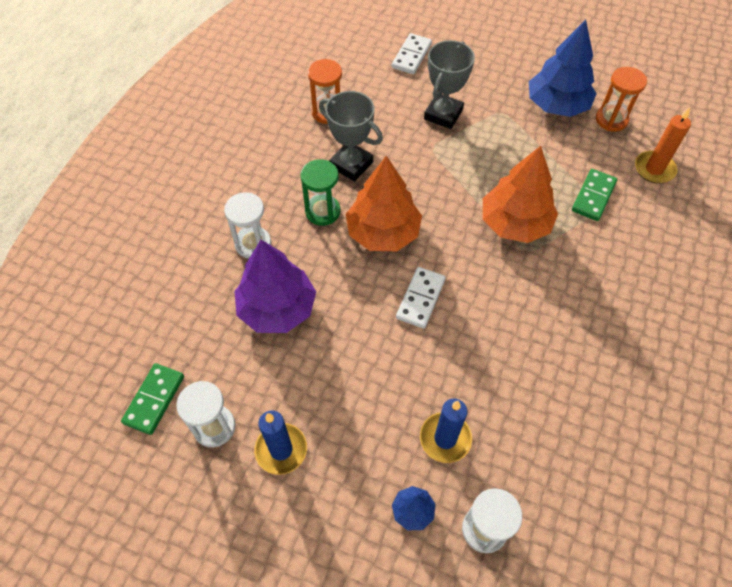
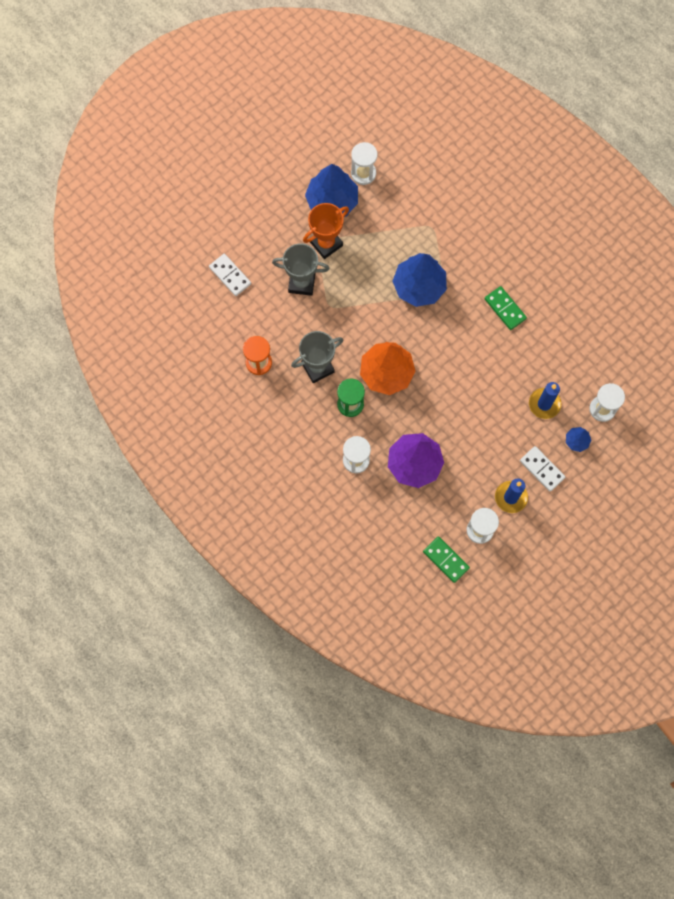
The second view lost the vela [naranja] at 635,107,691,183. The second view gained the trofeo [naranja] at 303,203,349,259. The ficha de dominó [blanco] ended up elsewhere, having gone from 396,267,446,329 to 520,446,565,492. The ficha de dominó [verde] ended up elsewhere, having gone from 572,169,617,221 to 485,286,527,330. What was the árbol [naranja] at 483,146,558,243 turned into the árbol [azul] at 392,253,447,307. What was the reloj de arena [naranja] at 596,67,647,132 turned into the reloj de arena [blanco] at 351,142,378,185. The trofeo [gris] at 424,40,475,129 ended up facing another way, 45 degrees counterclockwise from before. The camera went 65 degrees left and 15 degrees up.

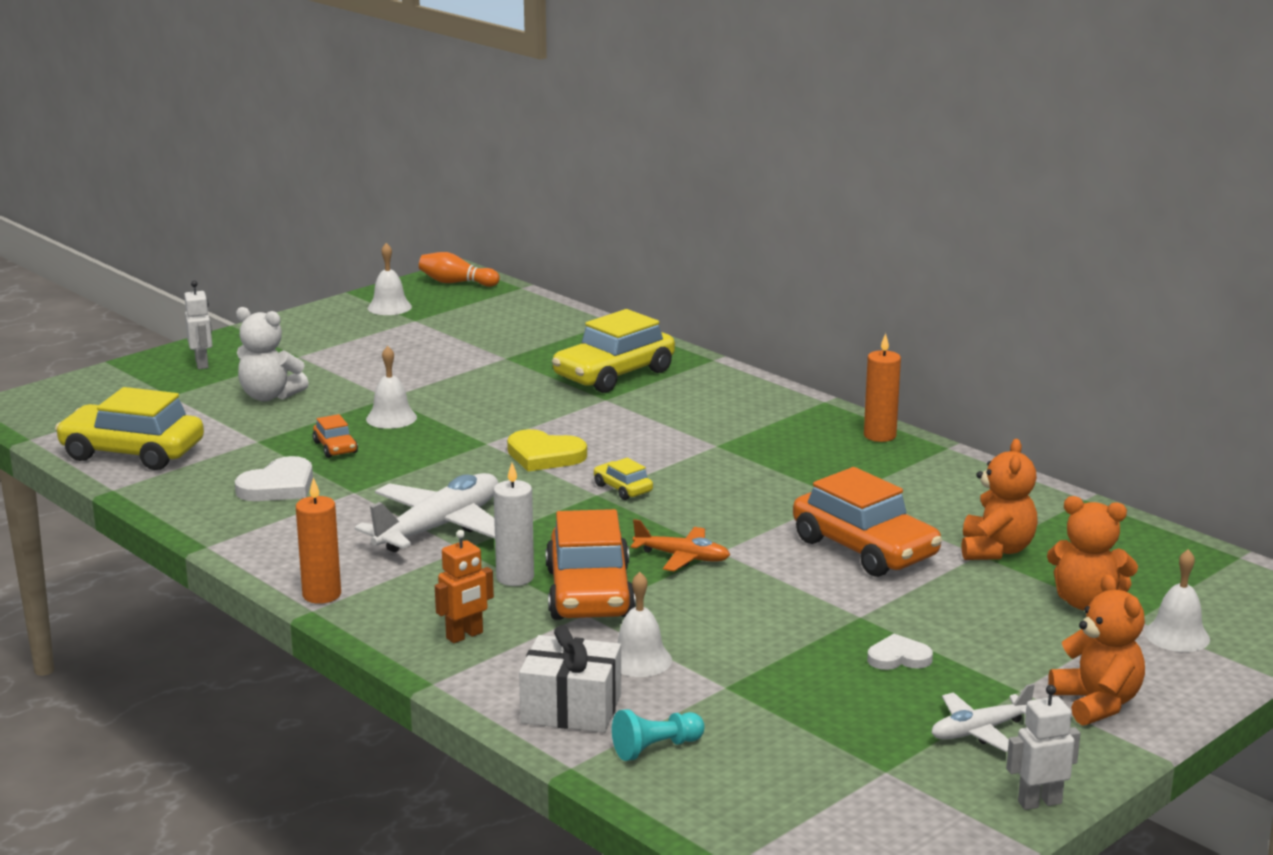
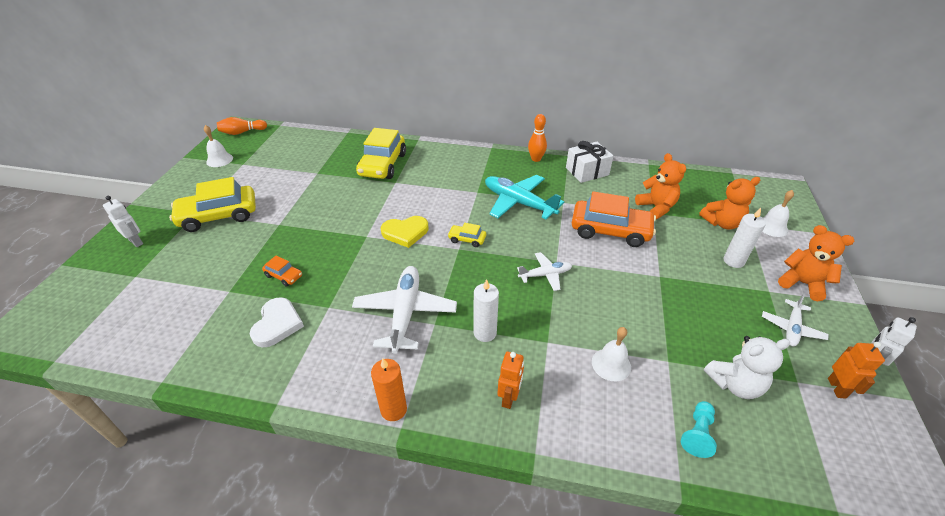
The second view lost the campana [blanco] at 366,346,417,429. The second view lost the coche [naranja] at 545,509,636,620. The second view lost the corazón [blanco] at 867,634,933,670. The second view gained the avión [turquesa] at 485,175,564,219. The second view gained the vela [blanco] at 723,208,766,268. The second view gained the robot [naranja] at 828,342,885,399. The coche [amarillo] ended up elsewhere, having gone from 55,387,204,470 to 169,177,256,232. The osito [blanco] ended up elsewhere, having gone from 236,307,309,401 to 704,336,790,399. The regalo [blanco] ended up elsewhere, having gone from 519,625,621,733 to 566,141,613,183. Where the vela [naranja] stood at 864,333,901,442, the bolo [naranja] came to stand at 528,114,547,162. What was the avión [naranja] at 631,519,730,571 turned into the avión [blanco] at 517,252,572,291. The camera went 35 degrees left and 20 degrees up.

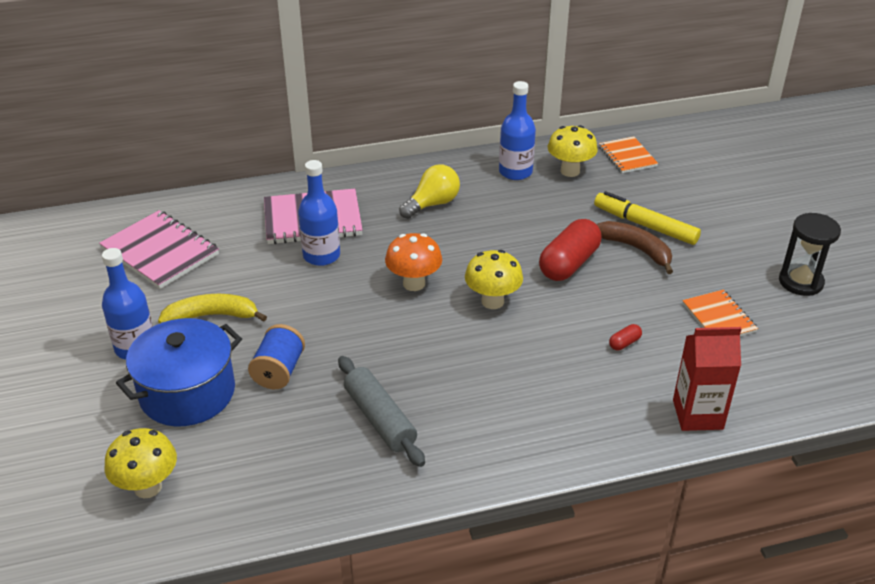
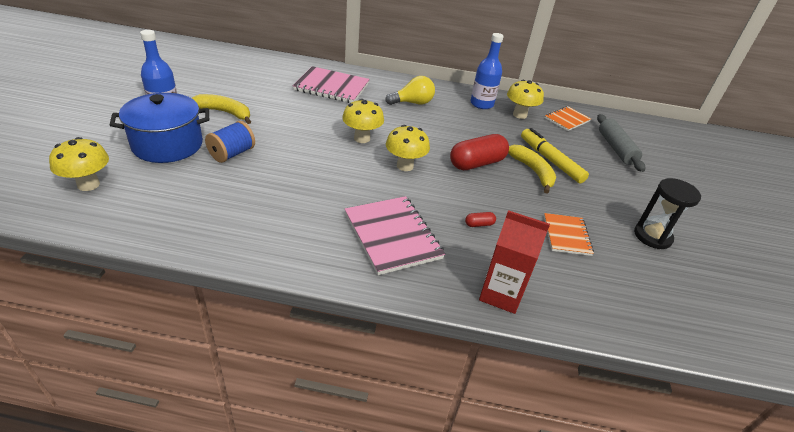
The second view lost the botella [azul] at 298,160,340,266. The cuaderno [rosa] ended up elsewhere, having gone from 99,210,219,289 to 345,196,445,275. The rodillo [gris] ended up elsewhere, having gone from 338,356,425,467 to 597,114,645,172. What was the seta [naranja] at 385,233,442,291 turned into the seta [amarillo] at 342,99,384,143. What was the plátano [marrón] at 597,221,673,274 turned into the plátano [amarillo] at 508,145,556,194. The cuaderno [naranja] at 599,136,658,173 ended up facing another way, 45 degrees clockwise from before. The camera went 20 degrees right and 0 degrees up.

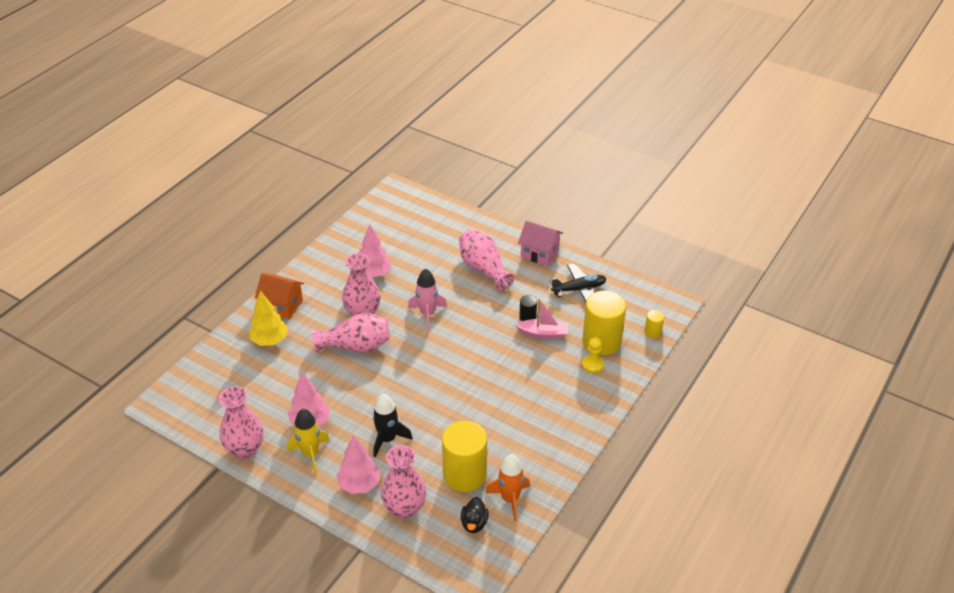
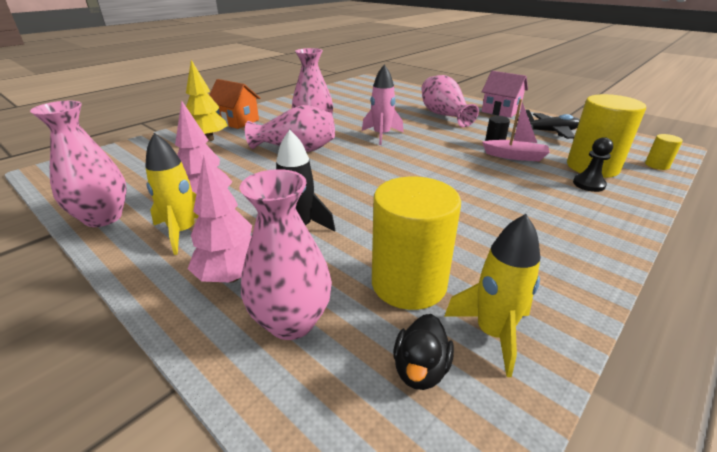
The second view lost the árbol [rosa] at 359,224,391,278. What was the cohete [naranja] at 485,454,530,521 turned into the cohete [amarillo] at 444,214,540,377. What was the peón [amarillo] at 582,337,604,373 turned into the peón [negro] at 573,137,613,192. The camera went 10 degrees right and 10 degrees down.

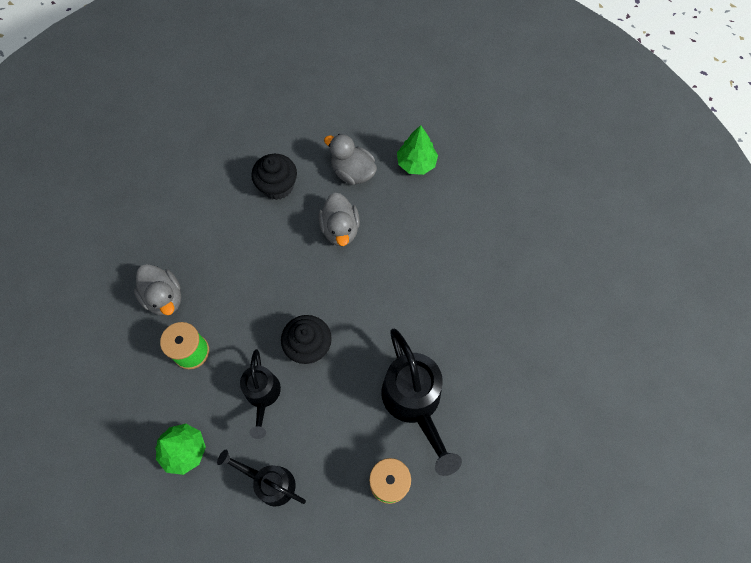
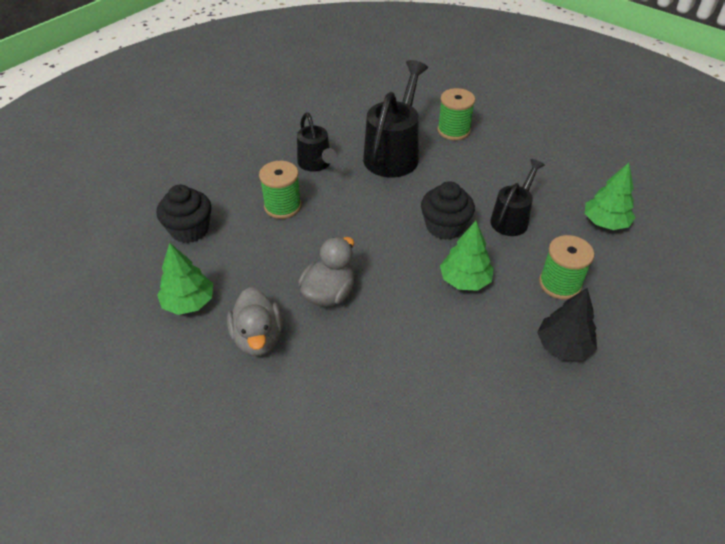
The second view gained the carrete [verde] at 259,161,301,219. The second view gained the árbol [verde] at 440,221,494,291. The regadera [negro] ended up elsewhere, having gone from 217,450,306,506 to 297,112,337,172. The magdalena [negro] ended up elsewhere, having gone from 251,154,297,200 to 156,185,211,243. Where the pato [gris] stood at 134,264,181,316, the árbol [negro] came to stand at 537,288,597,361. The camera went 140 degrees left and 20 degrees down.

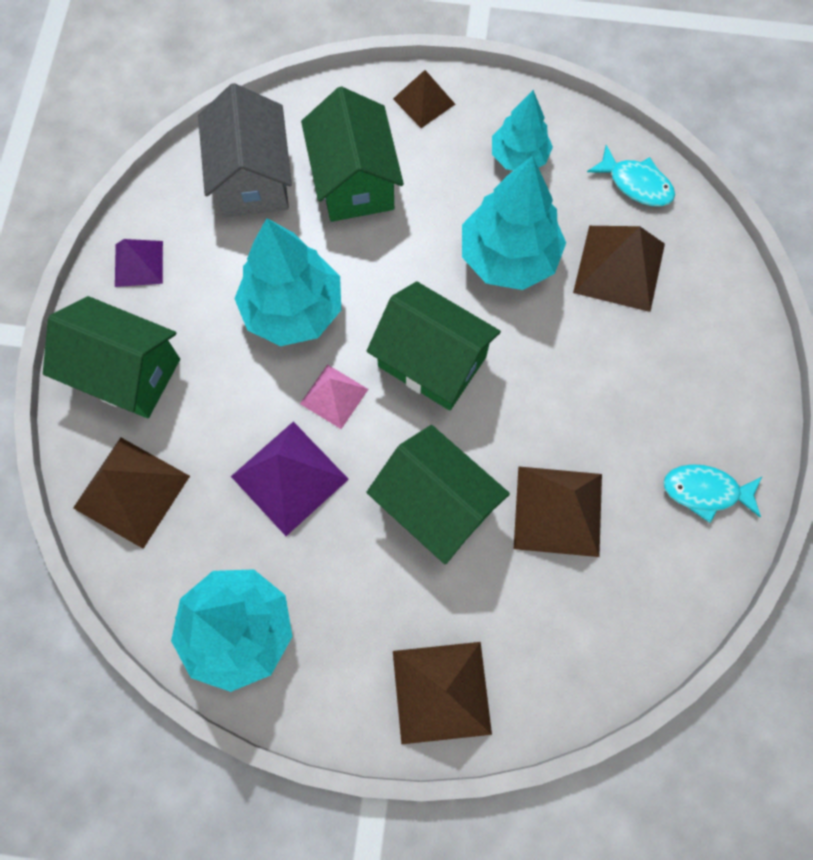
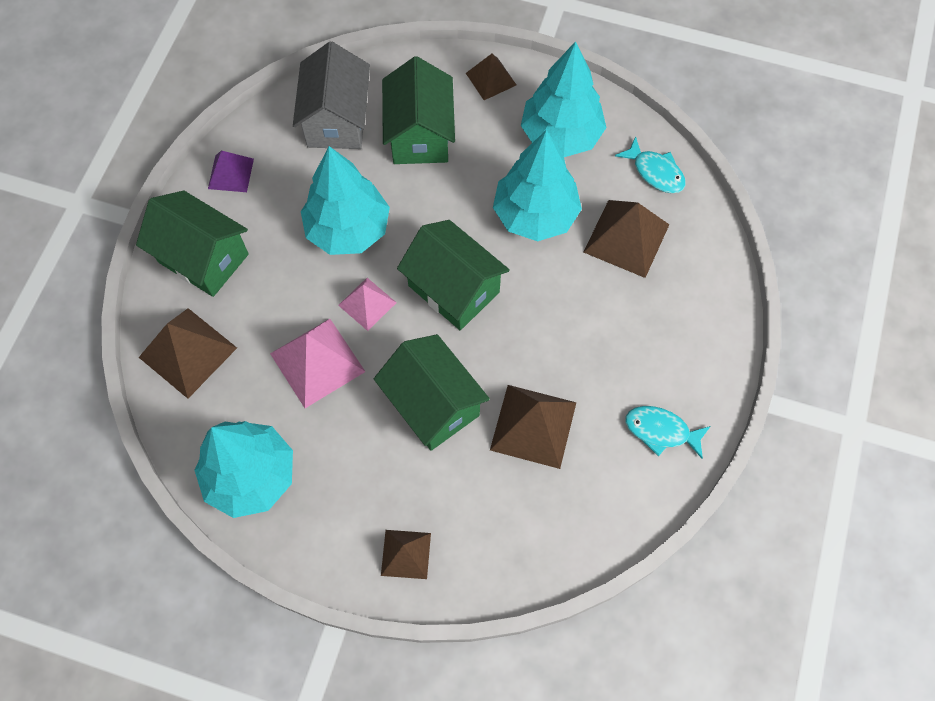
What was the pirámide [morado] at 231,421,349,536 turned into the pirámide [rosa] at 270,319,365,408. The size of the pirámide [marrón] at 393,642,492,744 changed by a factor of 0.61. The size of the árbol [turquesa] at 492,90,553,171 changed by a factor of 1.63. The camera went 10 degrees right and 5 degrees down.

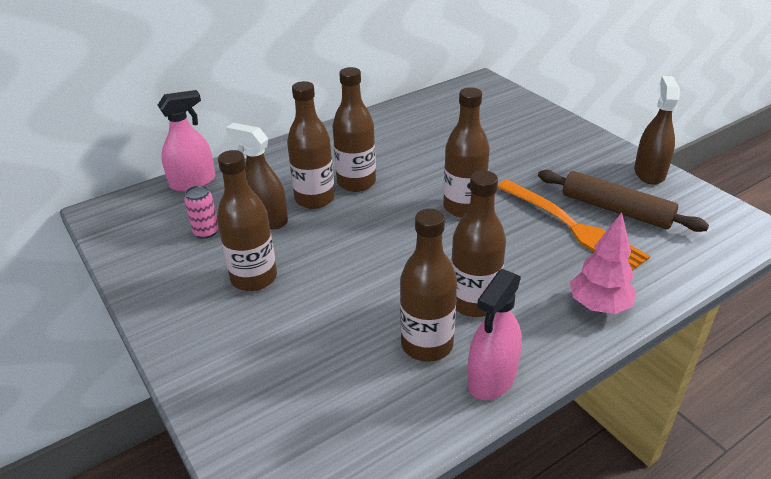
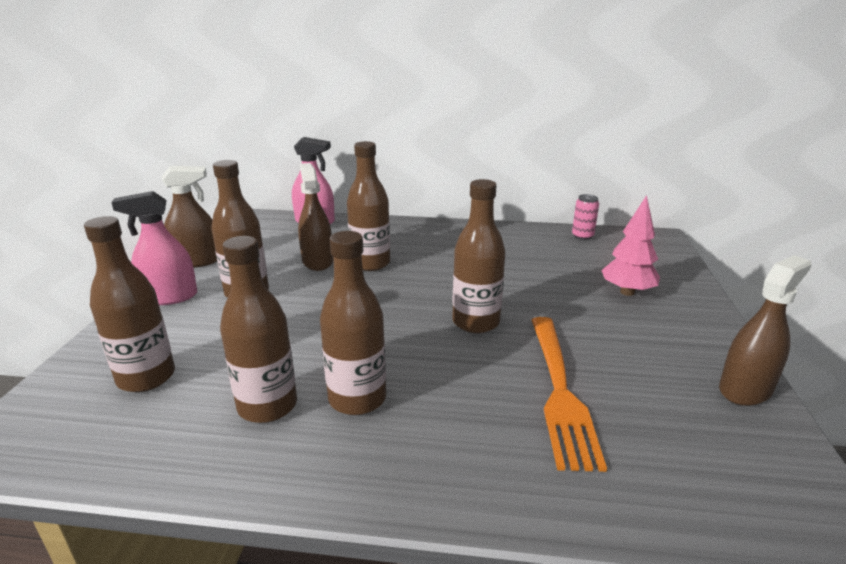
The second view lost the rodillo [marrón] at 538,170,709,232. The second view gained the pulverizador [marrón] at 161,166,217,268. The lata [rosa] ended up elsewhere, having gone from 184,185,219,239 to 572,194,599,240. The botella [marrón] ended up elsewhere, having gone from 332,67,376,192 to 84,216,175,392. The pulverizador [rosa] ended up elsewhere, having gone from 467,269,522,400 to 111,191,197,305. The árbol [rosa] ended up elsewhere, having gone from 570,212,636,314 to 601,195,660,296. The camera went 40 degrees right and 10 degrees down.

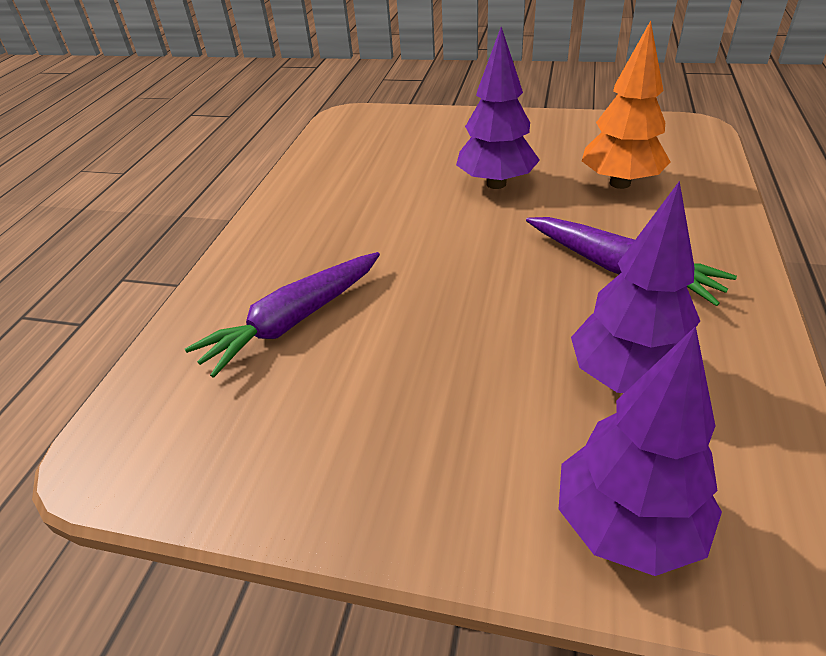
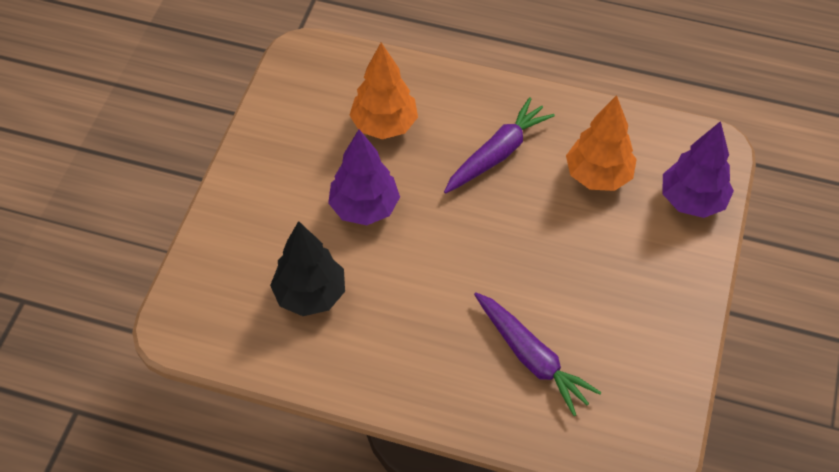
The second view gained the árbol [negro] at 270,221,345,316. What was the árbol [morado] at 571,181,700,393 turned into the árbol [naranja] at 566,95,637,191. The camera went 90 degrees left and 15 degrees up.

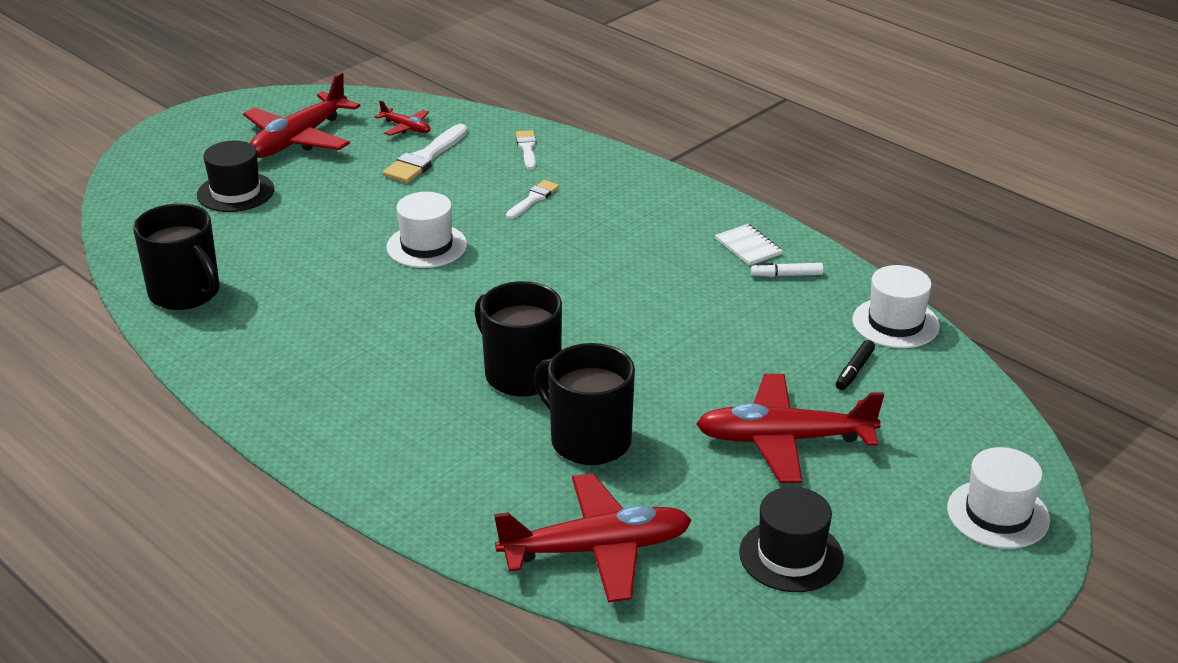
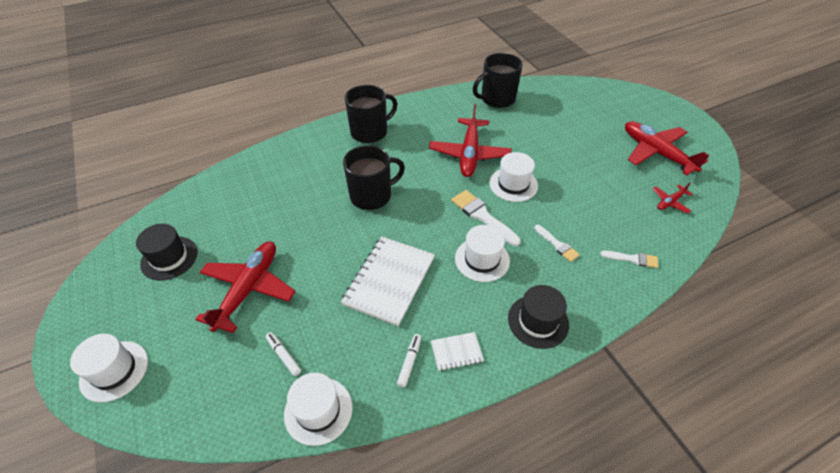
The second view gained the cuaderno [blanco] at 341,237,435,326. The second view gained the sombrero [blanco] at 455,225,510,282. The sombrero [negro] ended up elsewhere, having gone from 197,141,274,212 to 508,285,569,349. The pincel [blanco] ended up elsewhere, having gone from 383,124,468,183 to 452,190,521,246. The avión [rojo] ended up elsewhere, having gone from 494,473,692,603 to 429,104,512,177. The taza [negro] ended up elsewhere, having gone from 534,343,635,465 to 345,85,397,143. What was the rotulador [negro] at 836,340,875,390 turned into the rotulador [blanco] at 266,332,301,376. The camera went 110 degrees right and 15 degrees up.

